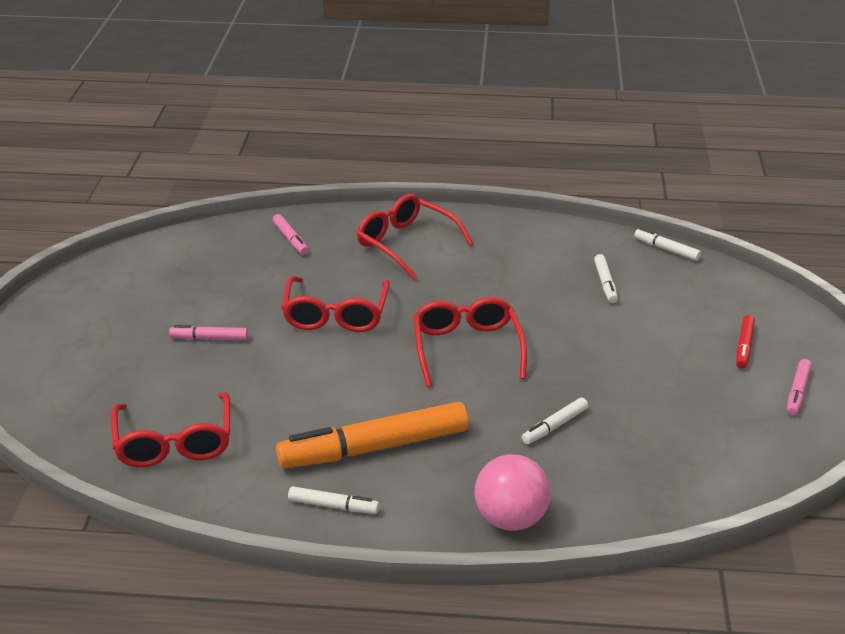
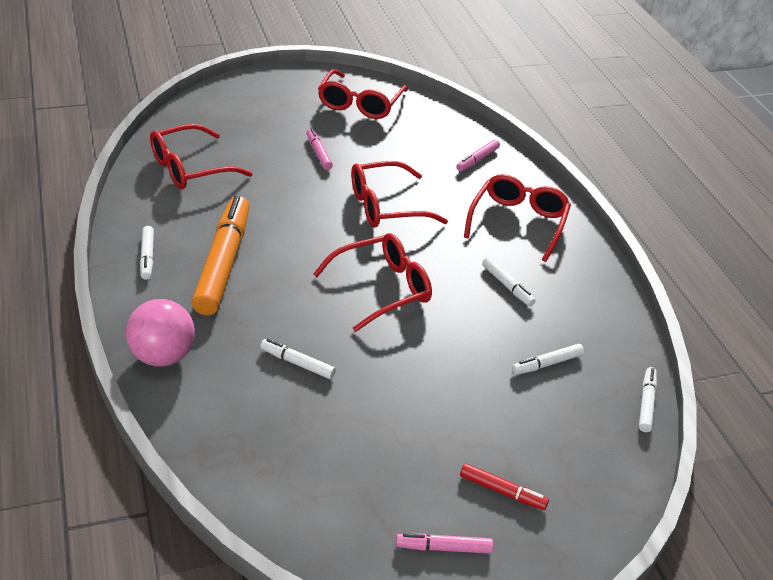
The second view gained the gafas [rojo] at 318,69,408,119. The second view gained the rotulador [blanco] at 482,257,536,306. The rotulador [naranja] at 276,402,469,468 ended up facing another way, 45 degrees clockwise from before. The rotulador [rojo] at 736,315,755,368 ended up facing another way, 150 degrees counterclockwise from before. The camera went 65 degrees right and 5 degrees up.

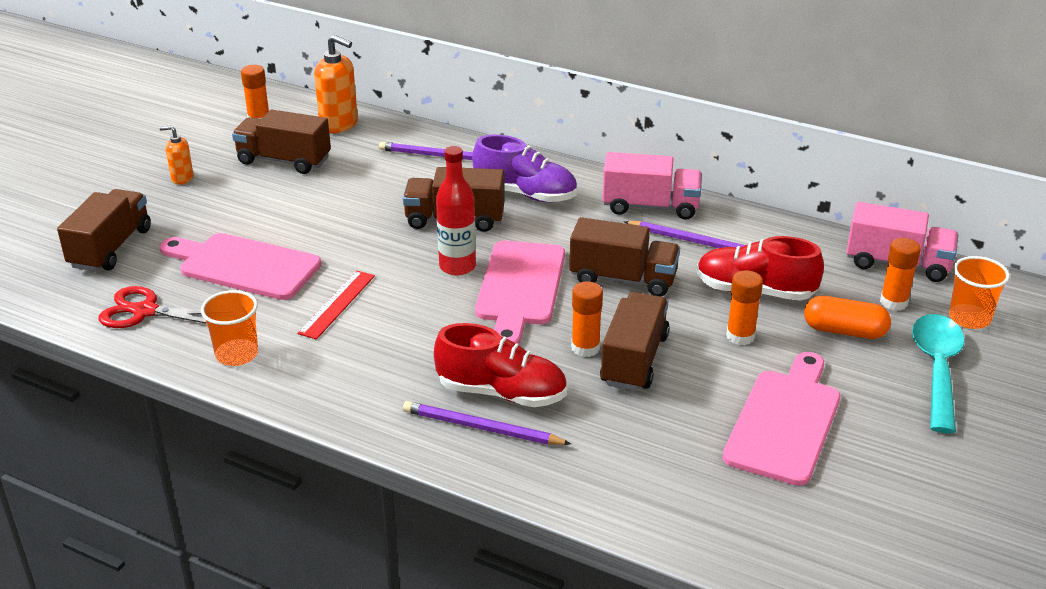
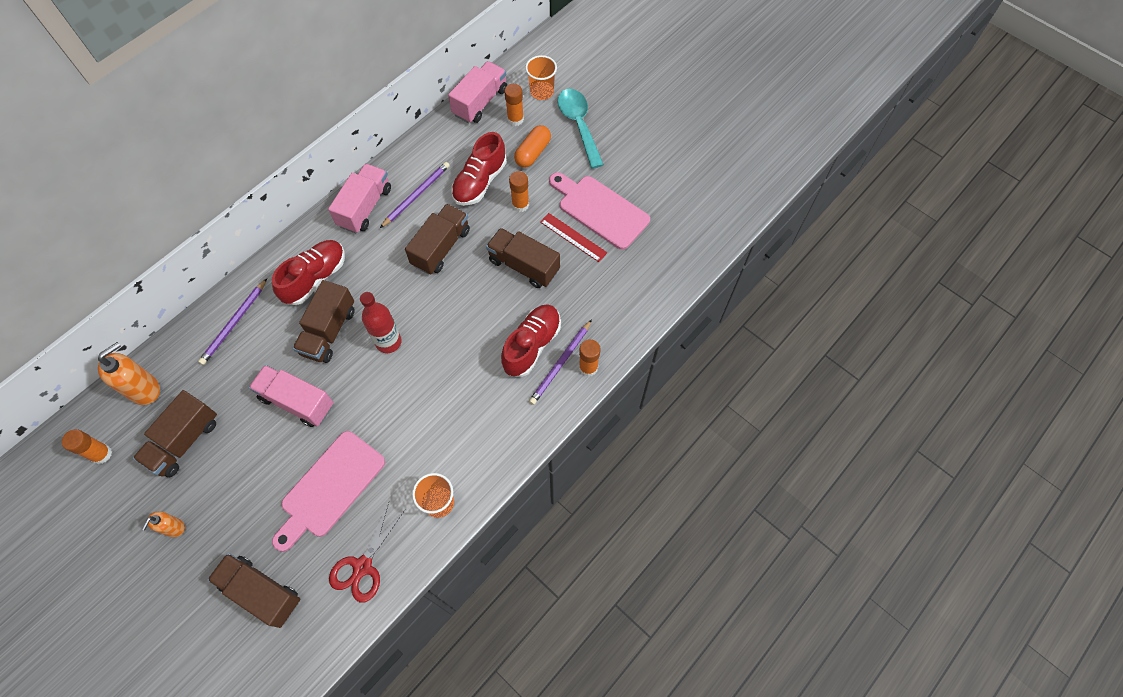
The second view lost the tabla de cortar [rosa] at 475,241,565,345. The second view gained the camión [rosa] at 249,365,334,427. The regla [rojo] ended up elsewhere, having gone from 298,271,375,339 to 540,213,607,262. The barra de pegamento [naranja] ended up elsewhere, having gone from 571,281,603,357 to 579,339,600,377. What was the zapato [morado] at 472,135,577,202 turned into the zapato [rojo] at 272,240,345,305. The cuchara [turquesa] at 912,314,965,433 ended up facing another way, 45 degrees clockwise from before. The camera went 75 degrees left and 30 degrees up.

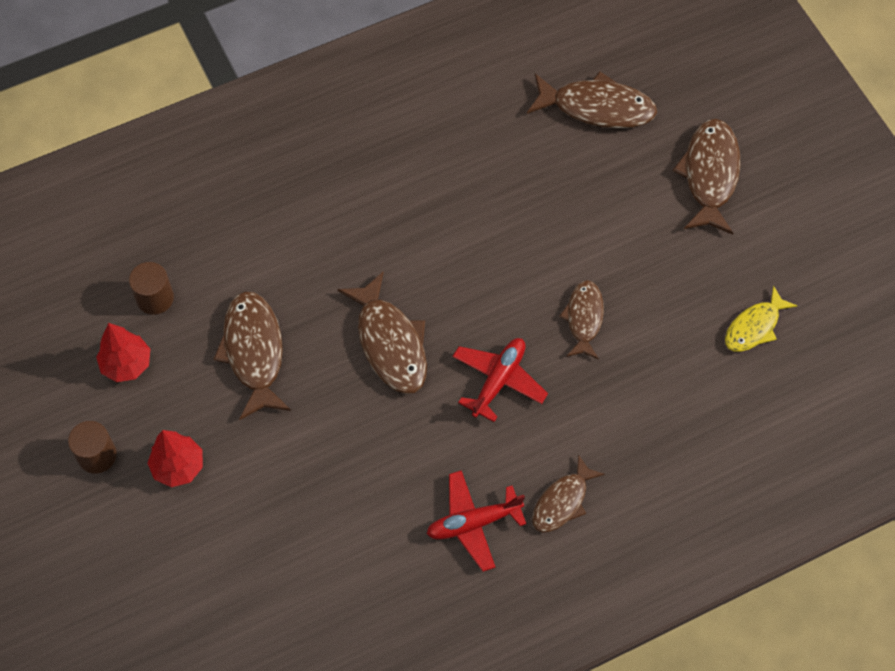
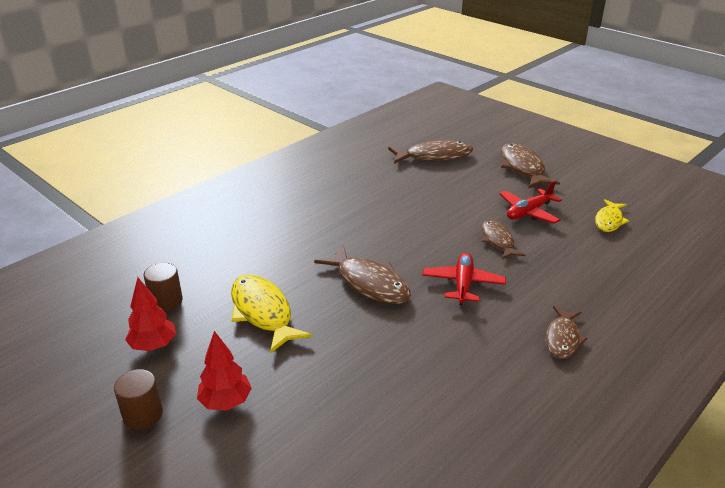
The avión [rojo] ended up elsewhere, having gone from 427,470,526,572 to 500,180,562,224. What was the pez [marrón] at 214,291,291,420 turned into the pez [amarillo] at 231,275,312,354. The camera went 20 degrees left and 30 degrees down.

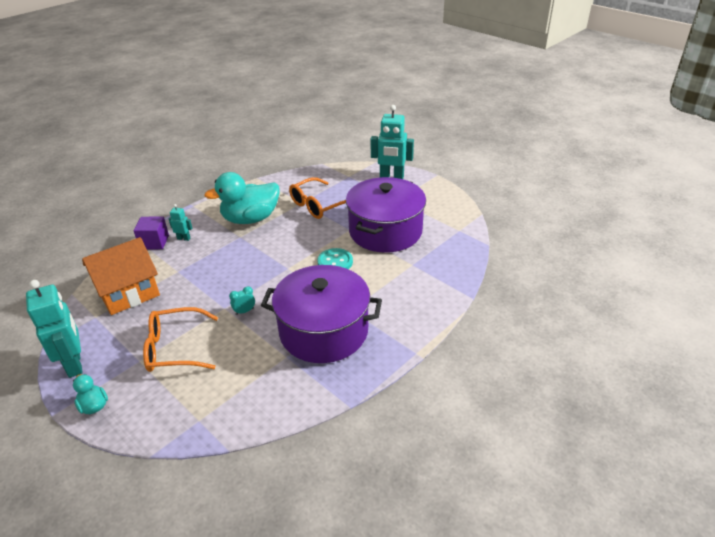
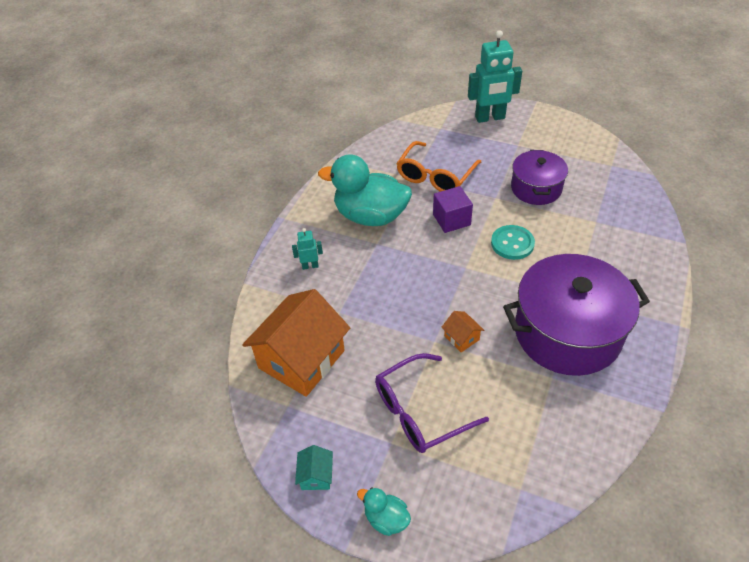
The cubo [morado] ended up elsewhere, having gone from 134,217,169,249 to 433,186,473,233. Where the robot [turquesa] stood at 26,280,83,378, the casa [turquesa] came to stand at 295,445,333,490. Where the despertador [turquesa] stood at 229,286,255,315, the casa [naranja] came to stand at 442,311,484,352. What was the gafas [naranja] at 143,307,218,372 turned into the gafas [morado] at 375,353,489,453. The pato [turquesa] at 204,172,280,224 ended up facing another way, 60 degrees clockwise from before. The size of the olla [morado] at 346,177,426,253 changed by a factor of 0.58. The camera went 20 degrees left and 10 degrees up.

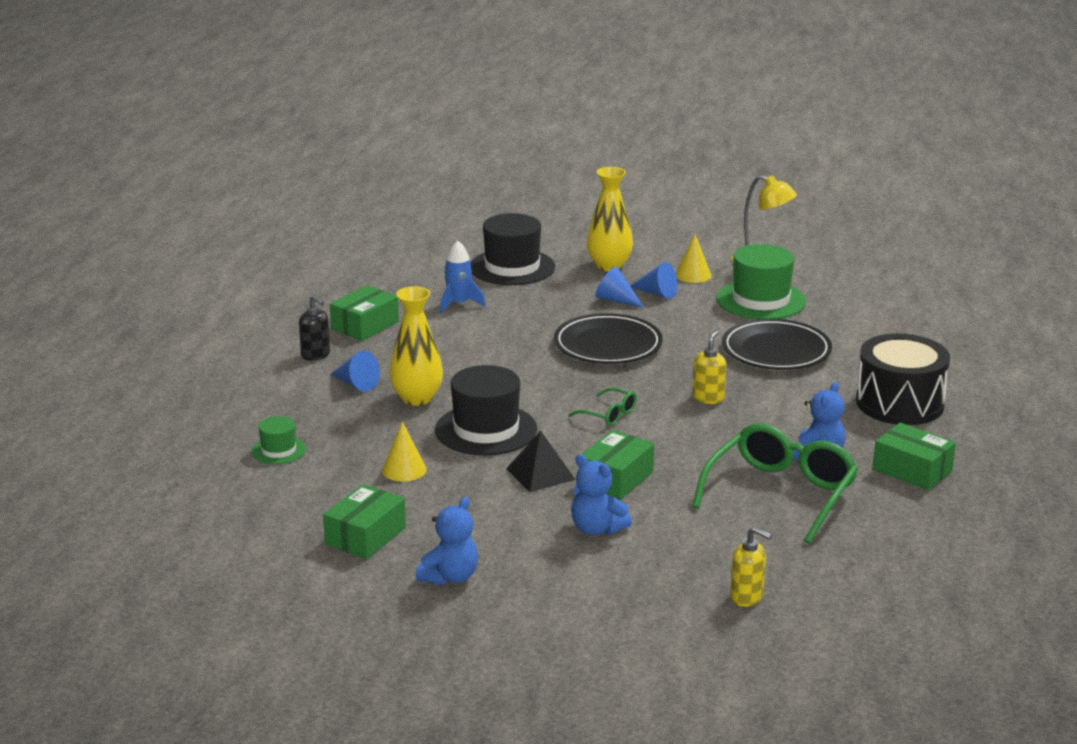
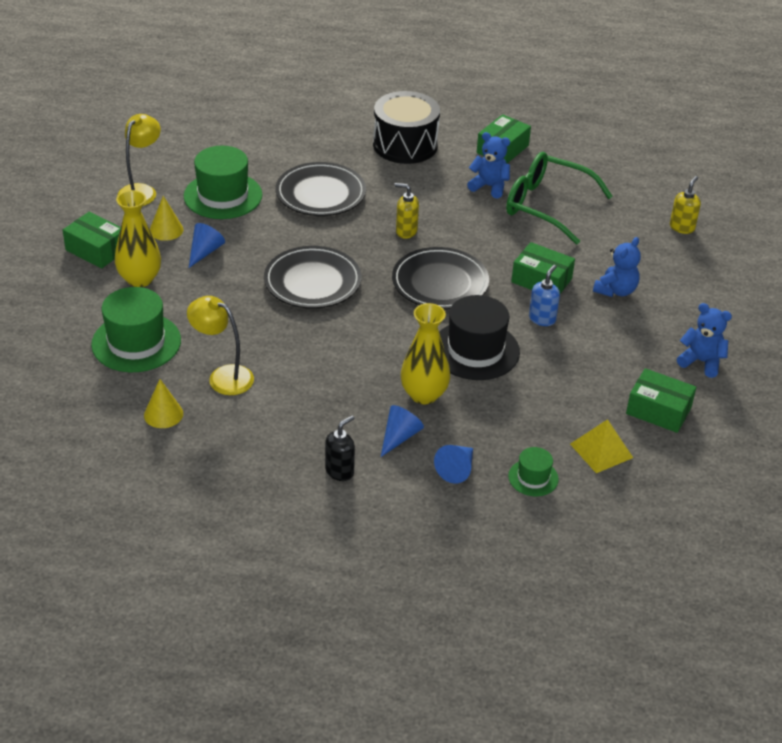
The second view gained the pirámide [amarillo] at 570,419,633,473. The caja [verde] ended up elsewhere, having gone from 330,285,399,341 to 63,212,121,269. The cono [amarillo] ended up elsewhere, having gone from 382,421,427,482 to 144,379,183,428. The cono [azul] ended up elsewhere, having gone from 595,266,644,308 to 434,445,473,484. Where the cohete [azul] stood at 440,241,486,314, the lámpara [amarillo] came to stand at 187,296,254,395. Where the pirámide [negro] stood at 506,431,576,492, the dispensador de jabón [azul] came to stand at 529,265,560,326. Where the gafas [verde] stood at 568,387,637,426, the plato [negro] came to stand at 392,247,489,310. What was the sombrero [negro] at 470,213,555,285 turned into the sombrero [verde] at 91,287,181,372. The camera went 95 degrees left and 15 degrees up.

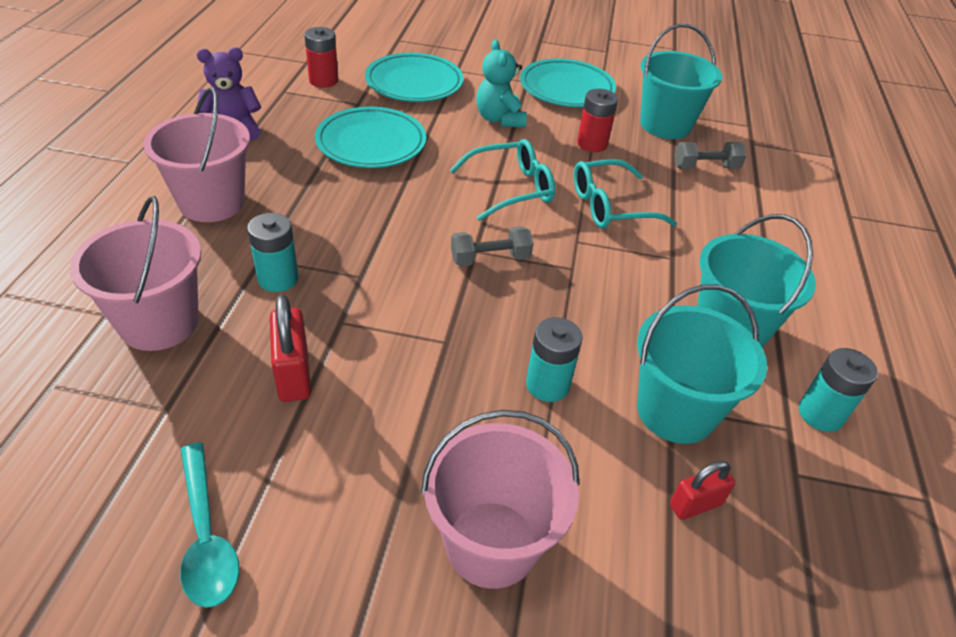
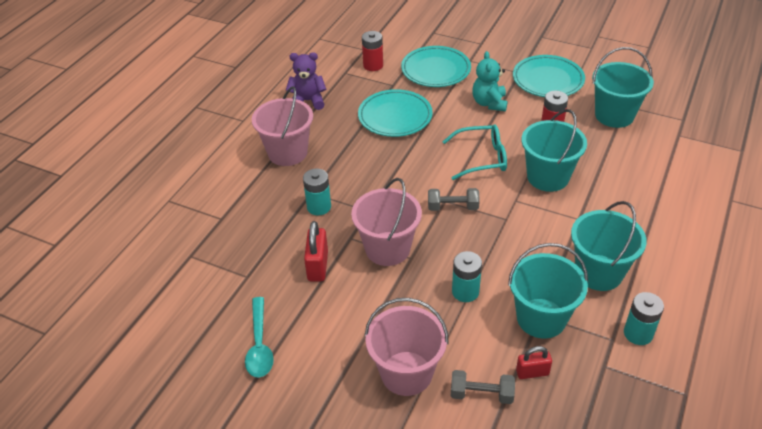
The balde [rosa] ended up elsewhere, having gone from 70,196,201,351 to 351,178,422,266. The mancuerna [gris] ended up elsewhere, having gone from 674,142,746,169 to 451,370,515,404. Where the gafas [turquesa] stood at 574,159,677,229, the balde [turquesa] came to stand at 521,109,587,192. The camera went 20 degrees right and 0 degrees up.

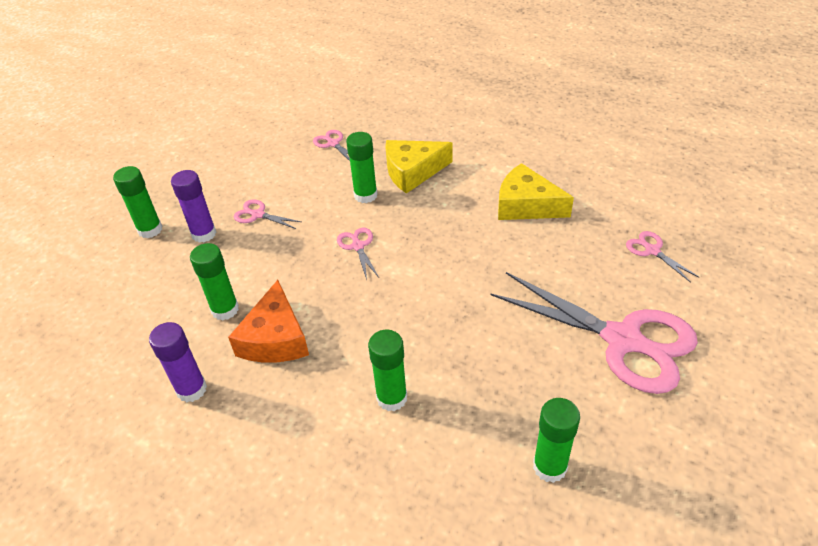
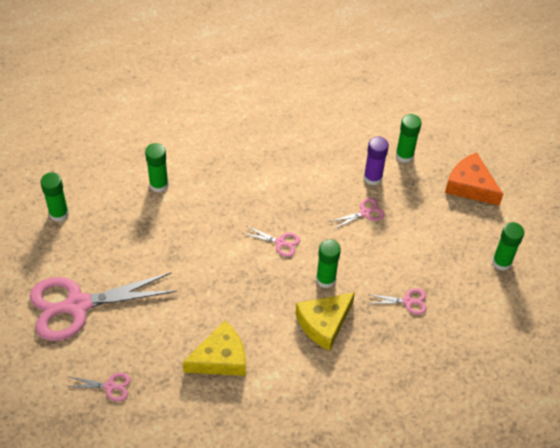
The second view lost the barra de pegamento [morado] at 149,322,207,403. The barra de pegamento [verde] ended up elsewhere, having gone from 190,243,239,320 to 492,222,524,271. The queso [naranja] ended up elsewhere, having gone from 228,280,309,363 to 445,152,503,206. The queso [amarillo] at 385,140,452,194 ended up facing another way, 150 degrees counterclockwise from before. The camera went 125 degrees right and 10 degrees up.

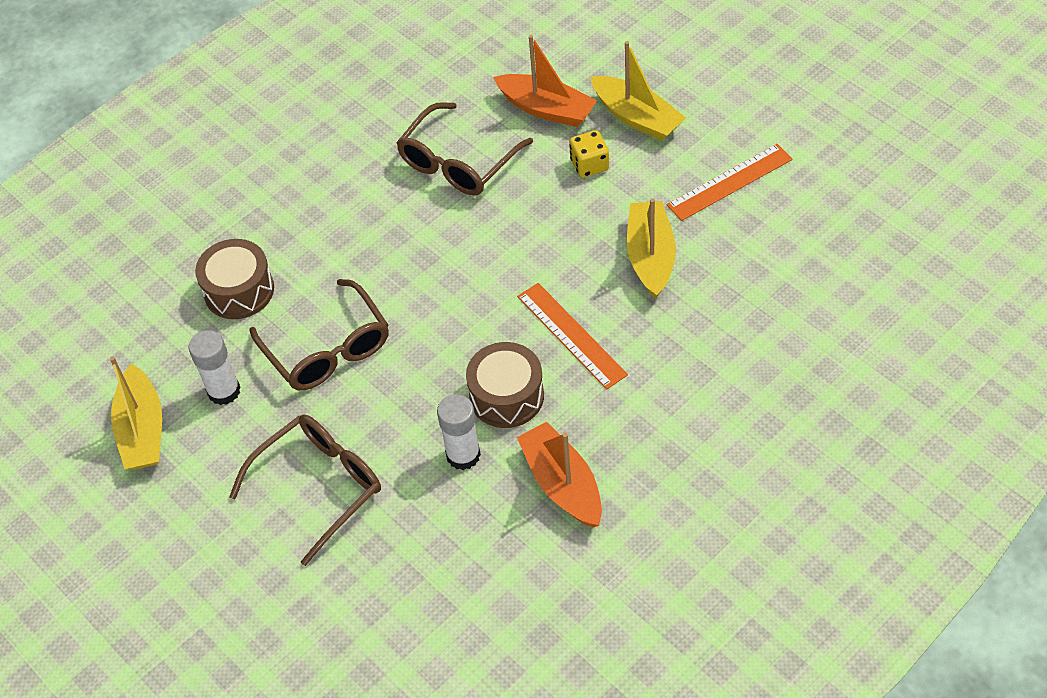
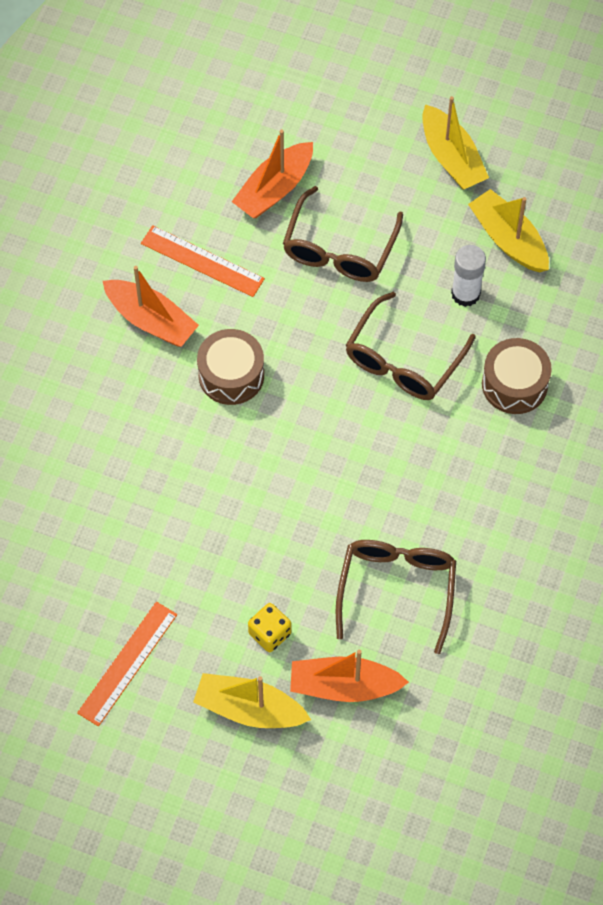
The second view lost the barra de pegamento [blanco] at 437,394,481,470. The second view gained the barco [naranja] at 232,130,313,218. The regla [naranja] ended up elsewhere, having gone from 517,283,628,389 to 141,225,265,297. The barco [amarillo] ended up elsewhere, having gone from 627,199,676,299 to 422,96,489,190. The gafas [marrón] at 250,279,389,390 ended up facing another way, 90 degrees counterclockwise from before. The camera went 150 degrees right and 10 degrees up.

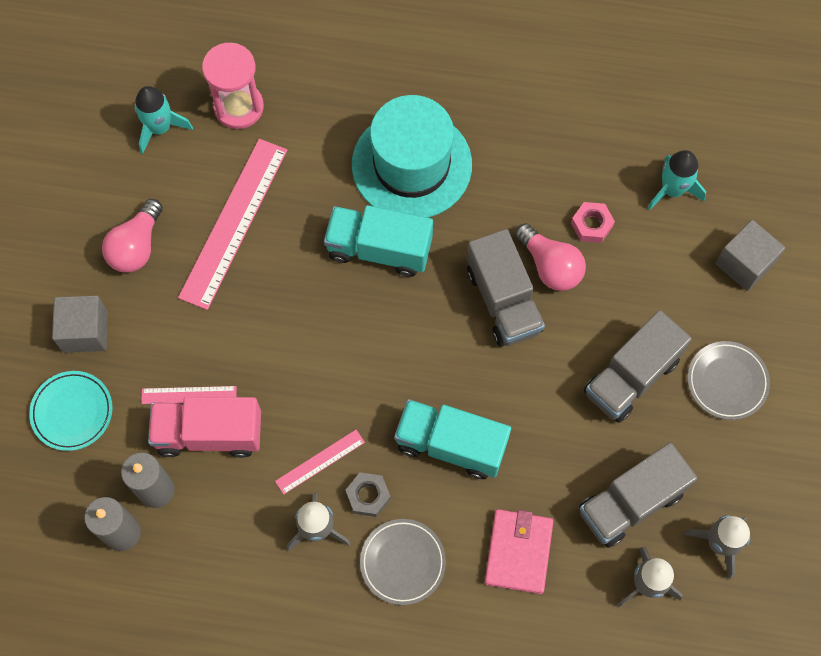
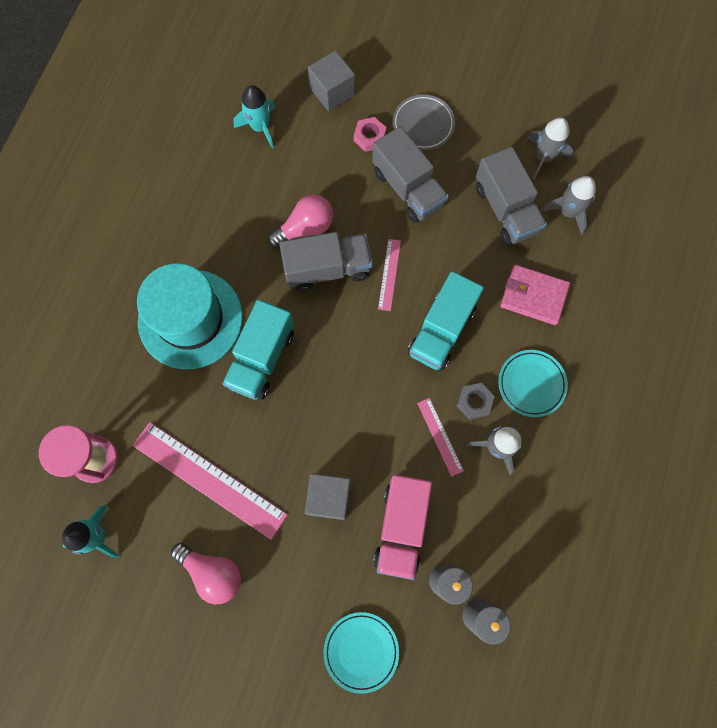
The cubo [gris] ended up elsewhere, having gone from 52,295,108,353 to 305,473,351,520. The regla [rosa] ended up elsewhere, having gone from 141,386,237,404 to 378,239,401,311. The tuerca [rosa] ended up elsewhere, having gone from 571,202,615,243 to 354,117,386,152. What was the plato [gris] at 360,519,446,605 turned into the plato [turquesa] at 498,350,568,417. The camera went 80 degrees left and 5 degrees up.

